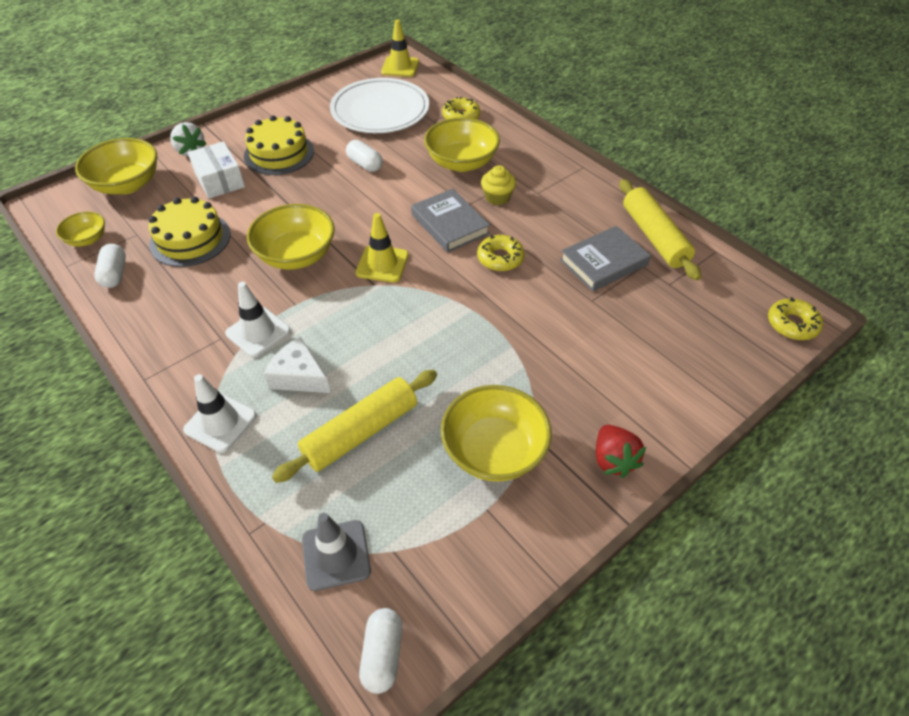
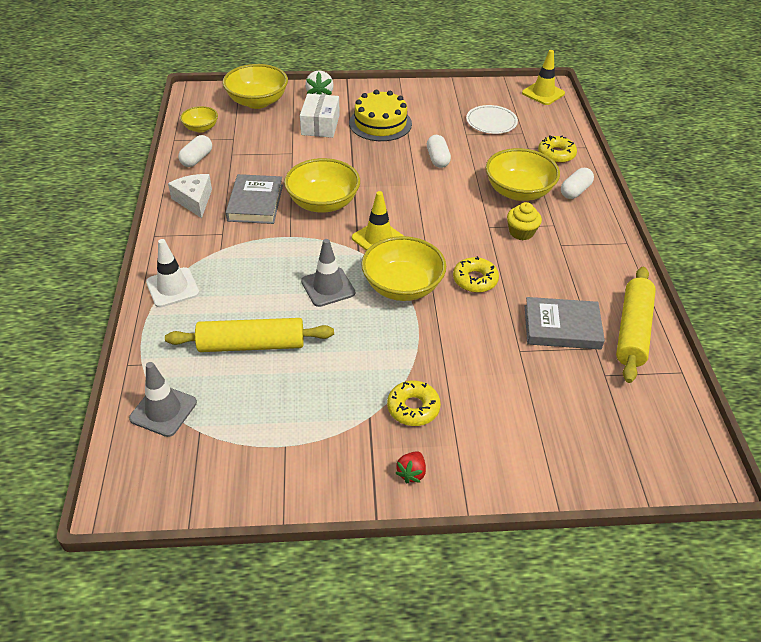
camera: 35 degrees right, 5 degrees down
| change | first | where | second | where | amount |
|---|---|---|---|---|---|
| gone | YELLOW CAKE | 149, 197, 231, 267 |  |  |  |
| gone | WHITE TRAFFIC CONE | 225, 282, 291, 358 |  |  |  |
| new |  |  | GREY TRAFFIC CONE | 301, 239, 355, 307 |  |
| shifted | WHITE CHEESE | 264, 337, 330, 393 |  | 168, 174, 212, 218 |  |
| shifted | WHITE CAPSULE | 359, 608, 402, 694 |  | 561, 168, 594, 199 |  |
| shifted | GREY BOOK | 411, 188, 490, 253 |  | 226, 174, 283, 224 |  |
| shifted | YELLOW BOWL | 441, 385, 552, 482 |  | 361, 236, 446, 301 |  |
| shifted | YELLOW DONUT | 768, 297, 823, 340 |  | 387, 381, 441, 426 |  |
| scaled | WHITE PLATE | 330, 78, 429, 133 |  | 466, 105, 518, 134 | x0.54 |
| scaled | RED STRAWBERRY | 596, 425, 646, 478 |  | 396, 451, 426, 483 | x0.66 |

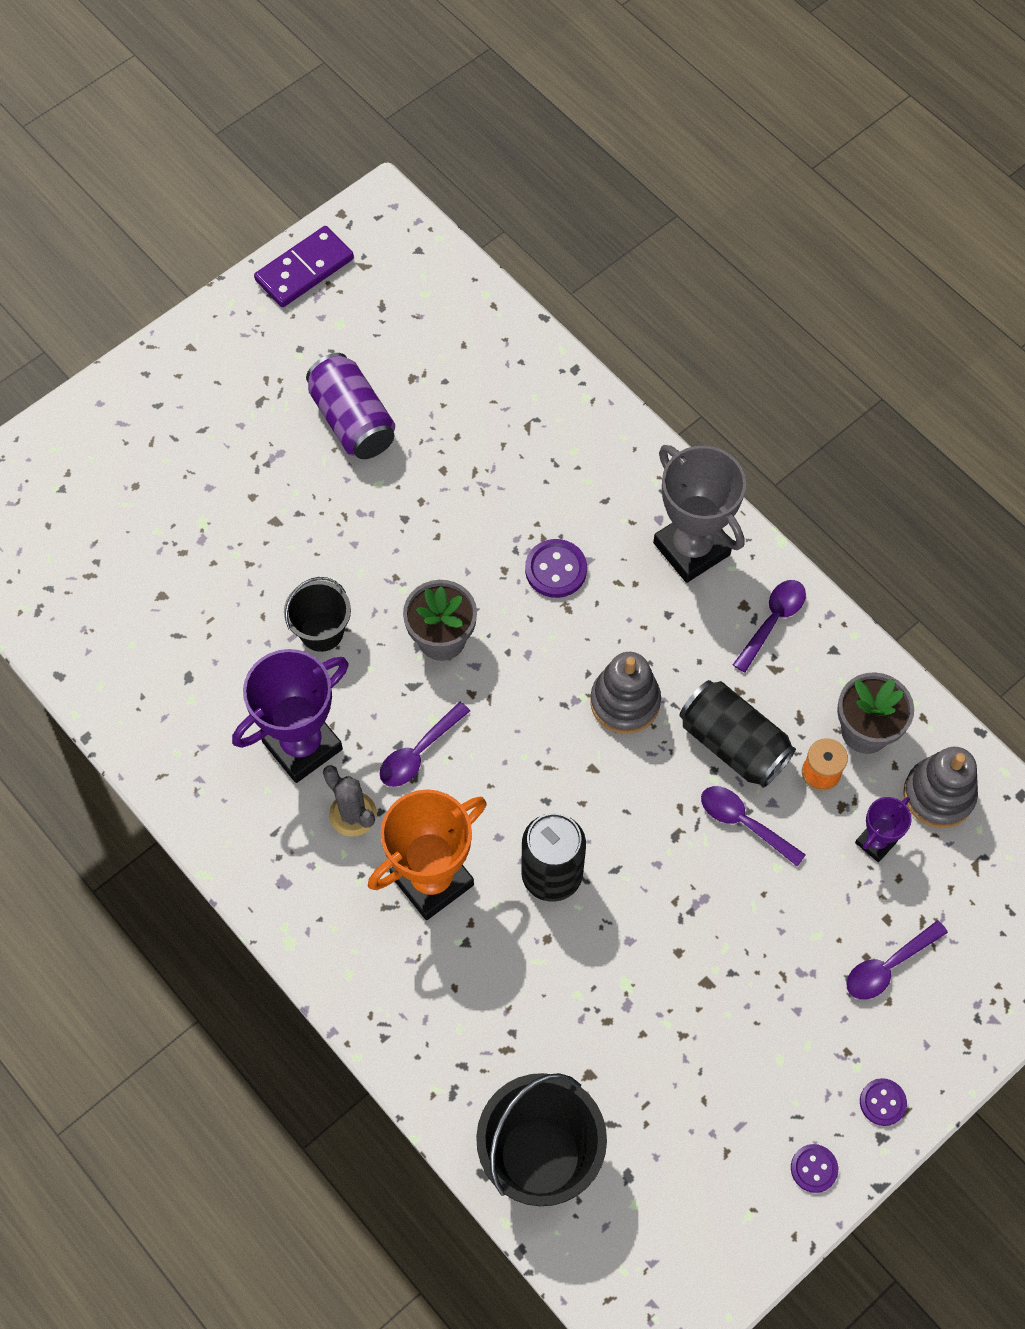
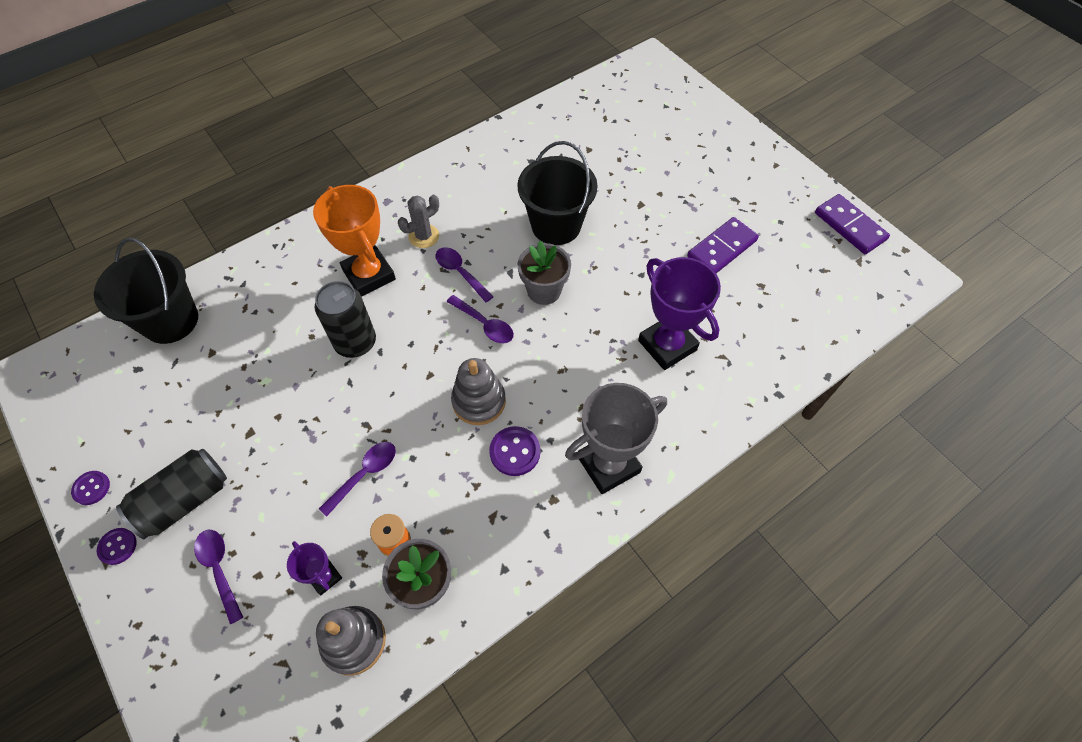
camera: 95 degrees right, 5 degrees down
| change | first | where | second | where | amount |
|---|---|---|---|---|---|
| shifted | PURPLE TROPHY | 232, 649, 349, 783 |  | 638, 257, 721, 370 |  |
| shifted | PURPLE BUTTON | 525, 539, 587, 598 |  | 489, 426, 540, 476 |  |
| shifted | BLACK CAN | 680, 680, 796, 788 |  | 116, 449, 227, 539 |  |
| shifted | PURPLE SPOON | 733, 580, 806, 673 |  | 447, 295, 514, 343 |  |
| swapped | PURPLE CAN | 306, 353, 395, 459 | PURPLE DOMINO | 687, 217, 759, 273 |  |
| scaled | BLACK BUCKET | 284, 577, 351, 652 |  | 517, 141, 598, 245 | x1.70 |

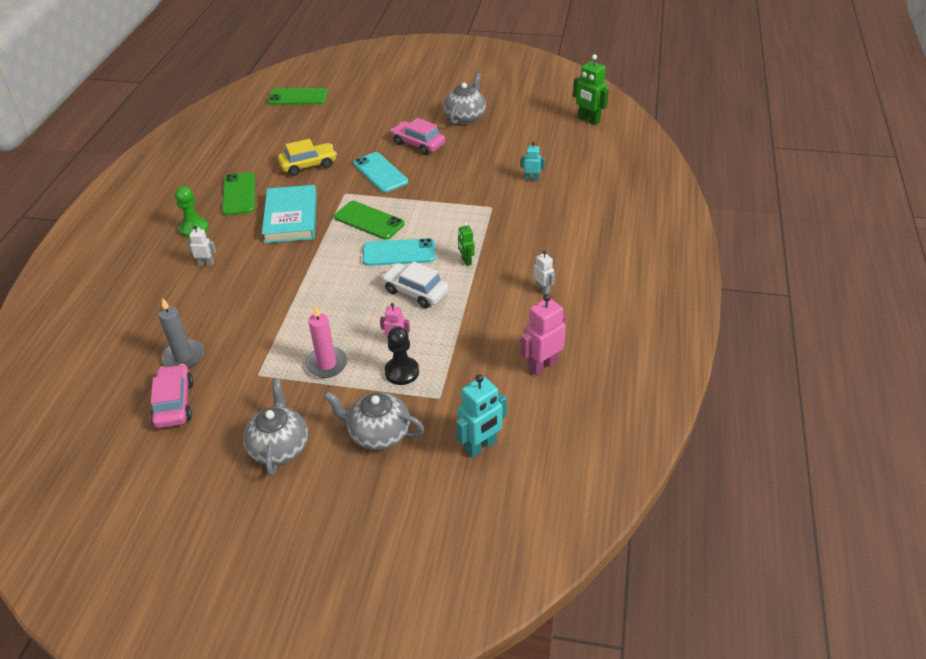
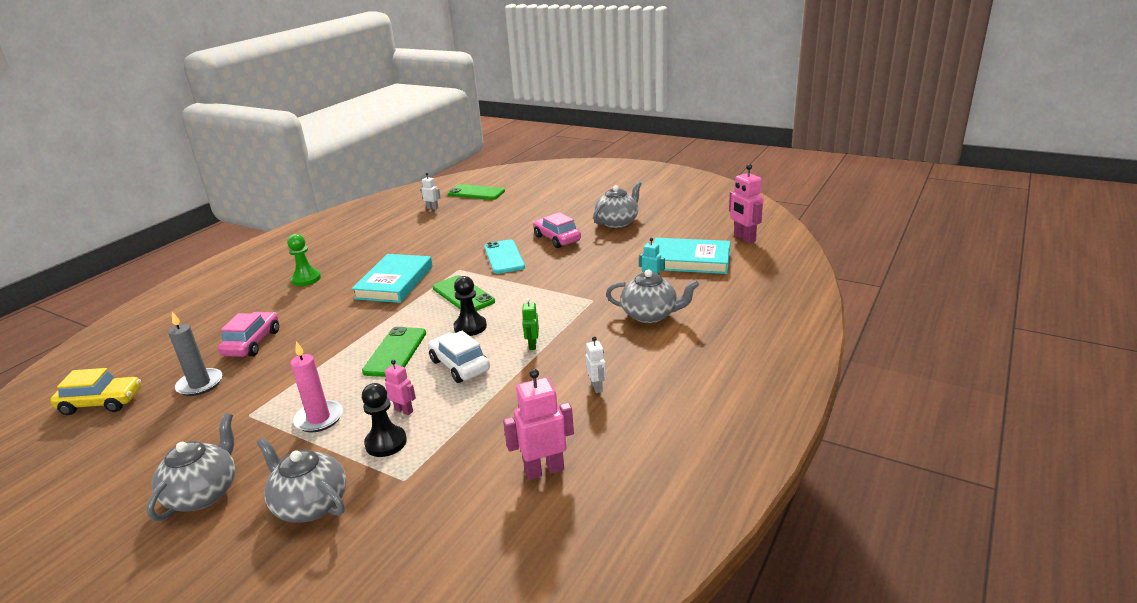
camera: 20 degrees right, 15 degrees down
| change | first | where | second | where | amount |
|---|---|---|---|---|---|
| gone | TURQUOISE ROBOT | 456, 374, 507, 458 |  |  |  |
| new |  |  | GREY TEAPOT | 606, 270, 699, 323 |  |
| new |  |  | TURQUOISE BOOK | 654, 238, 730, 274 |  |
| shifted | PINK CAR | 150, 364, 193, 428 |  | 218, 312, 279, 357 |  |
| shifted | WHITE ROBOT | 187, 226, 216, 266 |  | 421, 173, 441, 210 |  |
| shifted | GREEN PHONE | 222, 172, 255, 215 |  | 362, 327, 426, 377 |  |
| shifted | YELLOW CAR | 278, 139, 337, 176 |  | 50, 368, 141, 415 |  |
| swapped | TURQUOISE PHONE | 363, 238, 436, 266 | BLACK PAWN | 453, 276, 487, 336 |  |
| repainted | GREEN ROBOT | 573, 54, 609, 125 | PINK ROBOT | 729, 164, 764, 243 |  |

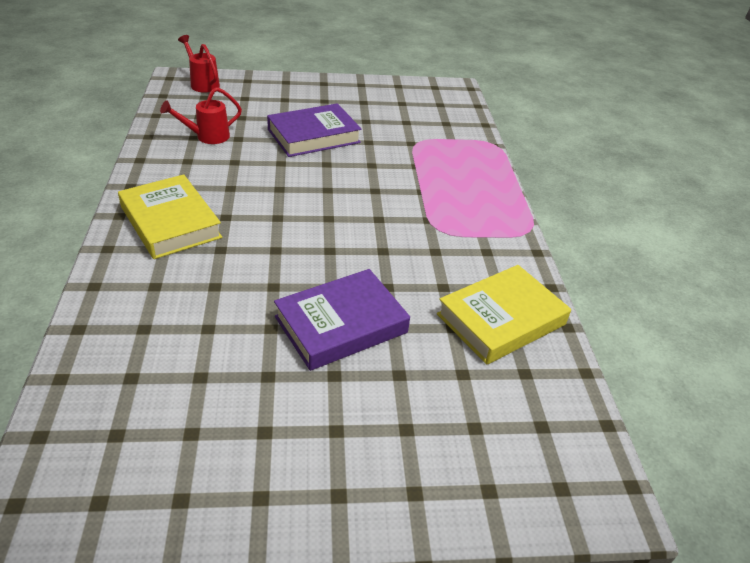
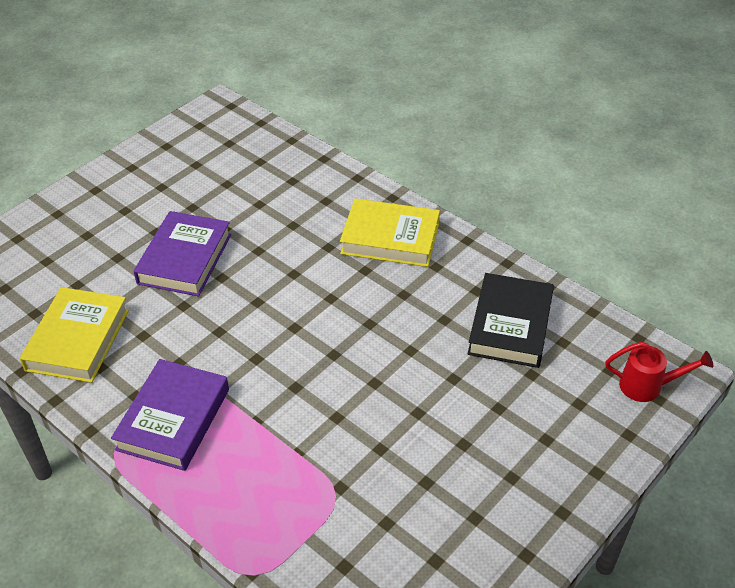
camera: 140 degrees right, 5 degrees up
| change | first | where | second | where | amount |
|---|---|---|---|---|---|
| shifted | PURPLE BOOK | 267, 103, 362, 157 |  | 111, 359, 229, 471 |  |
| swapped | RED WATERING CAN | 160, 87, 242, 144 | BLACK BOOK | 468, 273, 554, 368 |  |

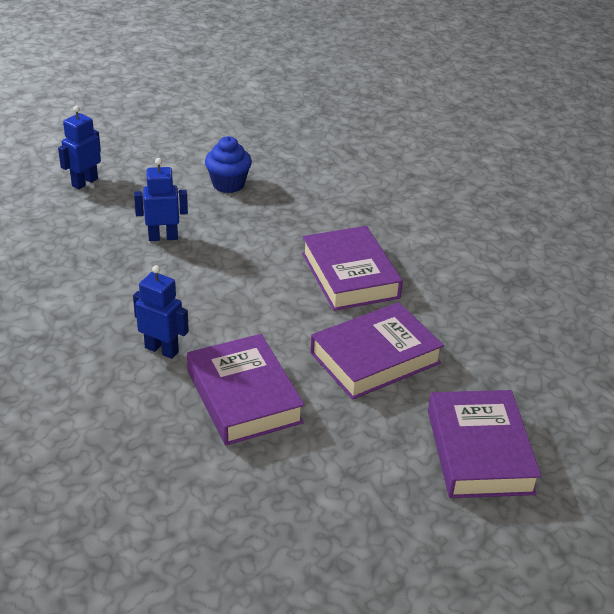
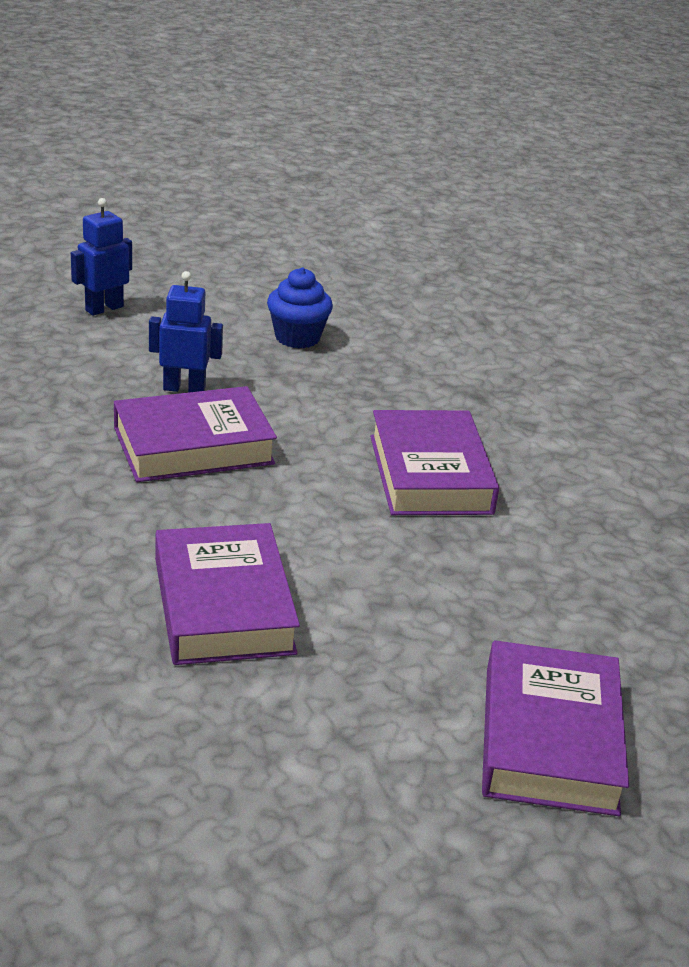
camera: 10 degrees right, 5 degrees down
| change | first | where | second | where | amount |
|---|---|---|---|---|---|
| gone | BLUE ROBOT | 133, 265, 189, 359 |  |  |  |
| shifted | PURPLE BOOK | 310, 302, 444, 400 |  | 114, 386, 277, 482 |  |

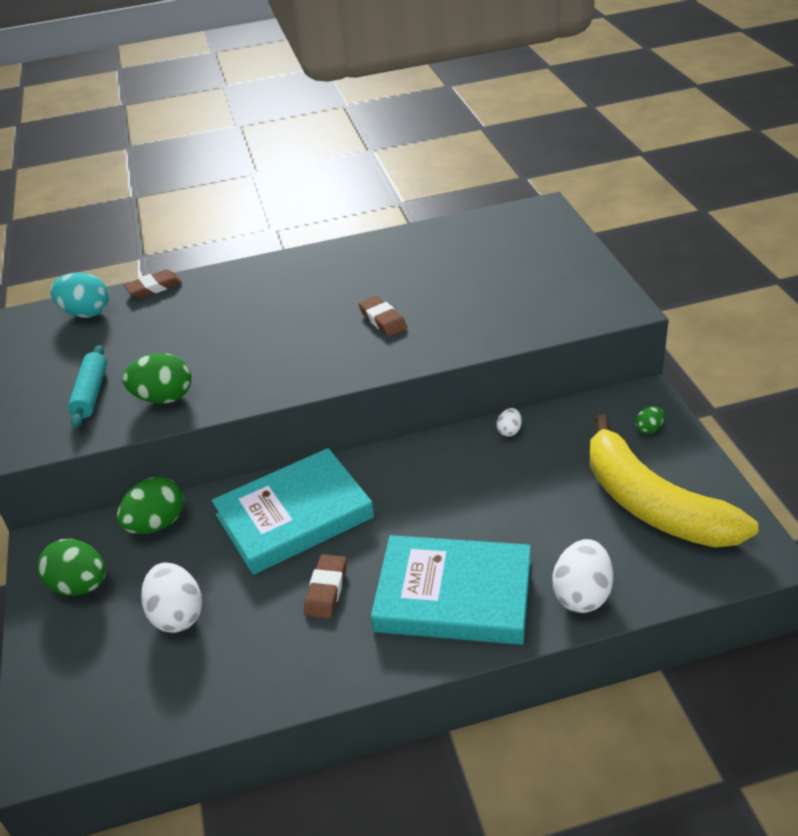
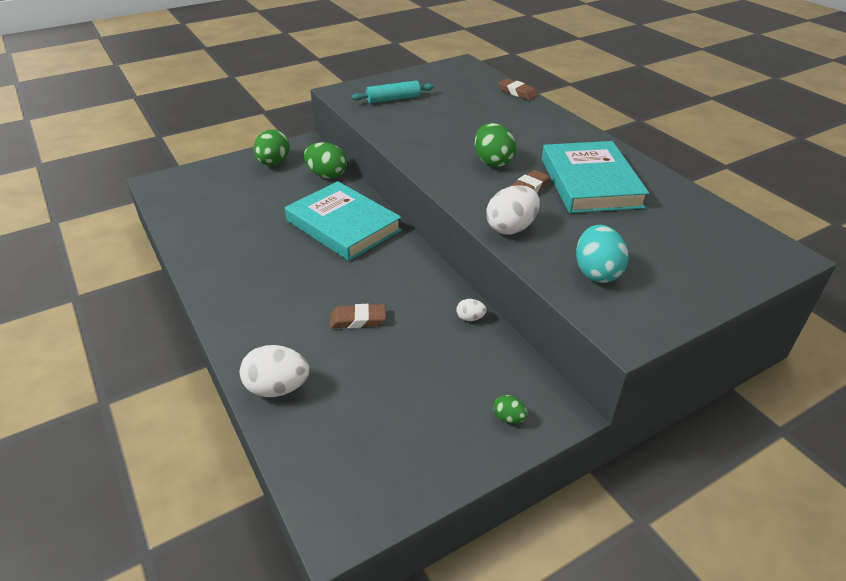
camera: 70 degrees right, 0 degrees up
| change | first | where | second | where | amount |
|---|---|---|---|---|---|
| gone | YELLOW BANANA | 590, 414, 758, 548 |  |  |  |
| shifted | TURQUOISE EGG | 50, 272, 109, 318 |  | 576, 225, 629, 283 |  |
| shifted | GREEN EGG | 122, 353, 191, 403 |  | 475, 123, 516, 167 |  |
| shifted | WHITE EGG | 141, 562, 202, 633 |  | 486, 185, 540, 235 |  |
| shifted | BROWN ERASER | 304, 554, 347, 619 |  | 330, 304, 386, 328 |  |
| shifted | TURQUOISE BOOK | 371, 535, 531, 645 |  | 542, 141, 649, 213 |  |

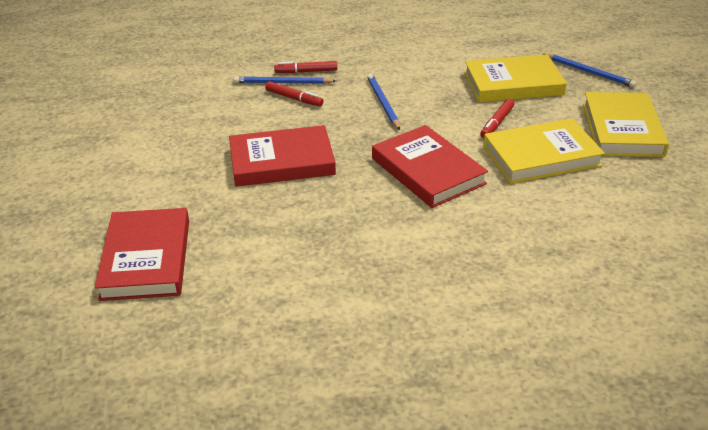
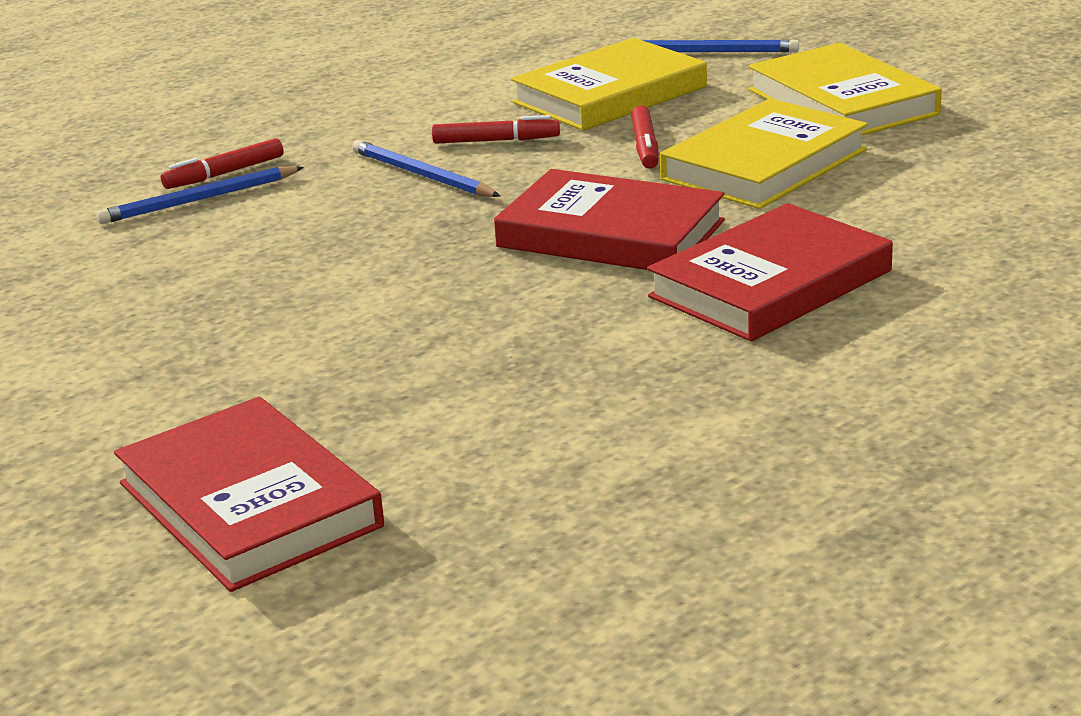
camera: 30 degrees left, 10 degrees down
| change | first | where | second | where | amount |
|---|---|---|---|---|---|
| shifted | RED BOOK | 229, 125, 336, 187 |  | 647, 203, 893, 342 |  |
| shifted | RED MARKER | 265, 81, 324, 106 |  | 432, 115, 560, 144 |  |

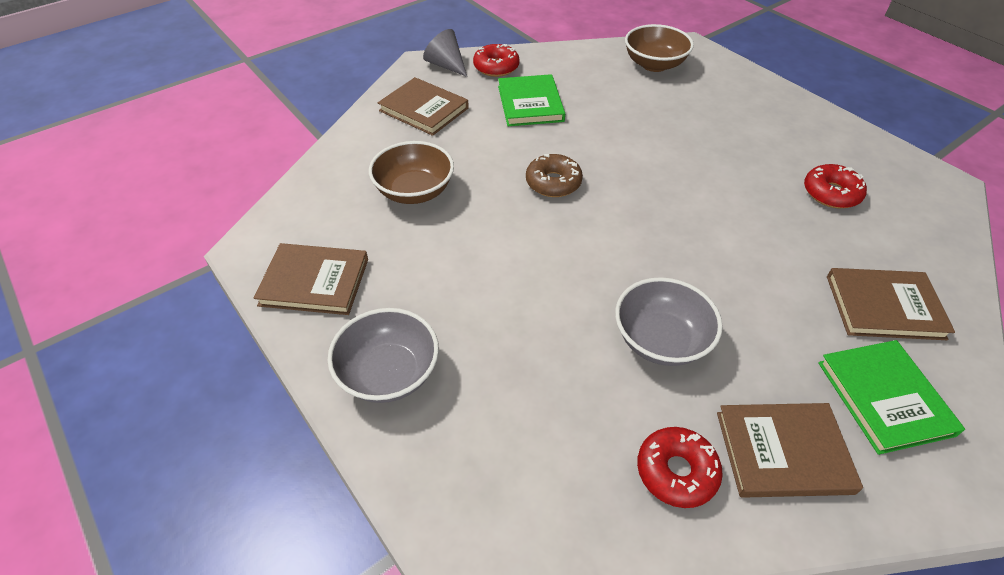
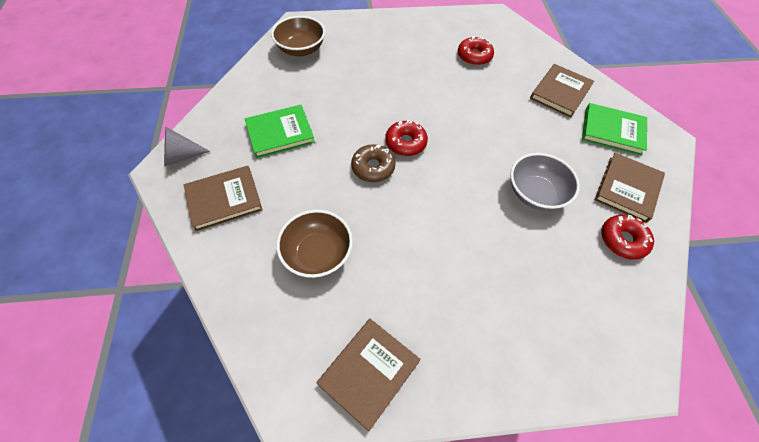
camera: 60 degrees left, 10 degrees up
| change | first | where | second | where | amount |
|---|---|---|---|---|---|
| gone | GREY BOWL | 328, 308, 439, 403 |  |  |  |
| shifted | RED DONUT | 473, 44, 520, 77 |  | 385, 120, 428, 156 |  |
| rotated | GREEN BOOK | 498, 74, 565, 126 |  | 245, 105, 315, 158 | 45 degrees counterclockwise |

